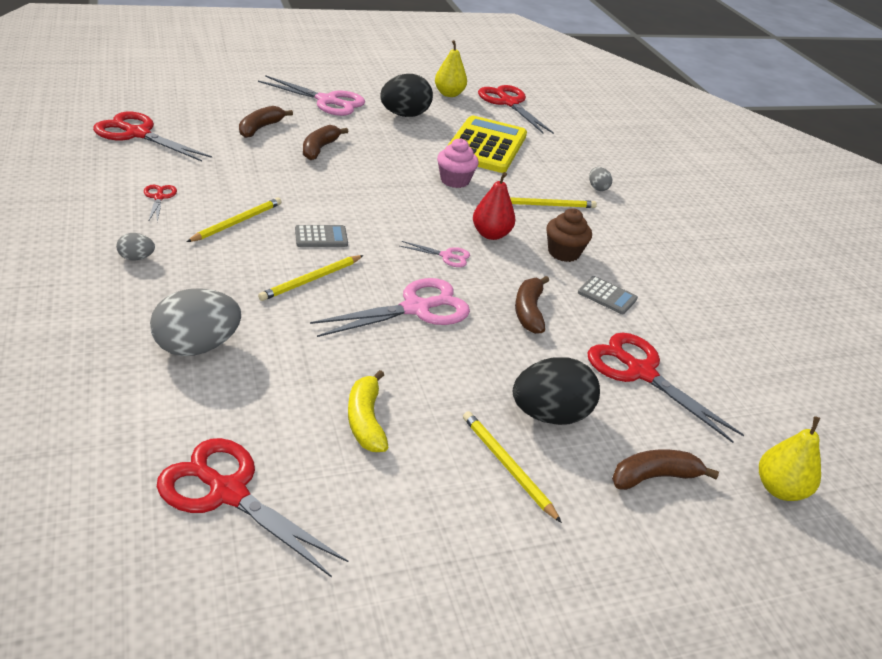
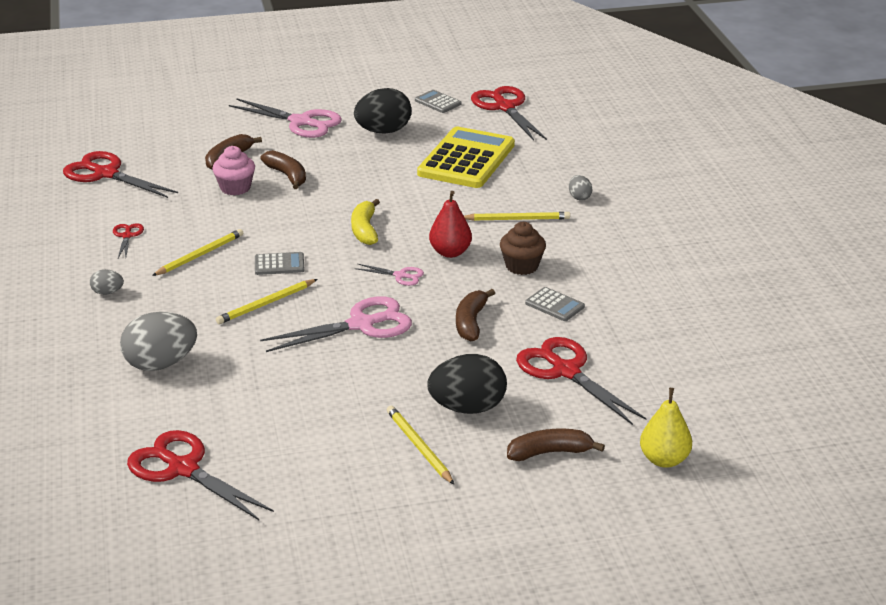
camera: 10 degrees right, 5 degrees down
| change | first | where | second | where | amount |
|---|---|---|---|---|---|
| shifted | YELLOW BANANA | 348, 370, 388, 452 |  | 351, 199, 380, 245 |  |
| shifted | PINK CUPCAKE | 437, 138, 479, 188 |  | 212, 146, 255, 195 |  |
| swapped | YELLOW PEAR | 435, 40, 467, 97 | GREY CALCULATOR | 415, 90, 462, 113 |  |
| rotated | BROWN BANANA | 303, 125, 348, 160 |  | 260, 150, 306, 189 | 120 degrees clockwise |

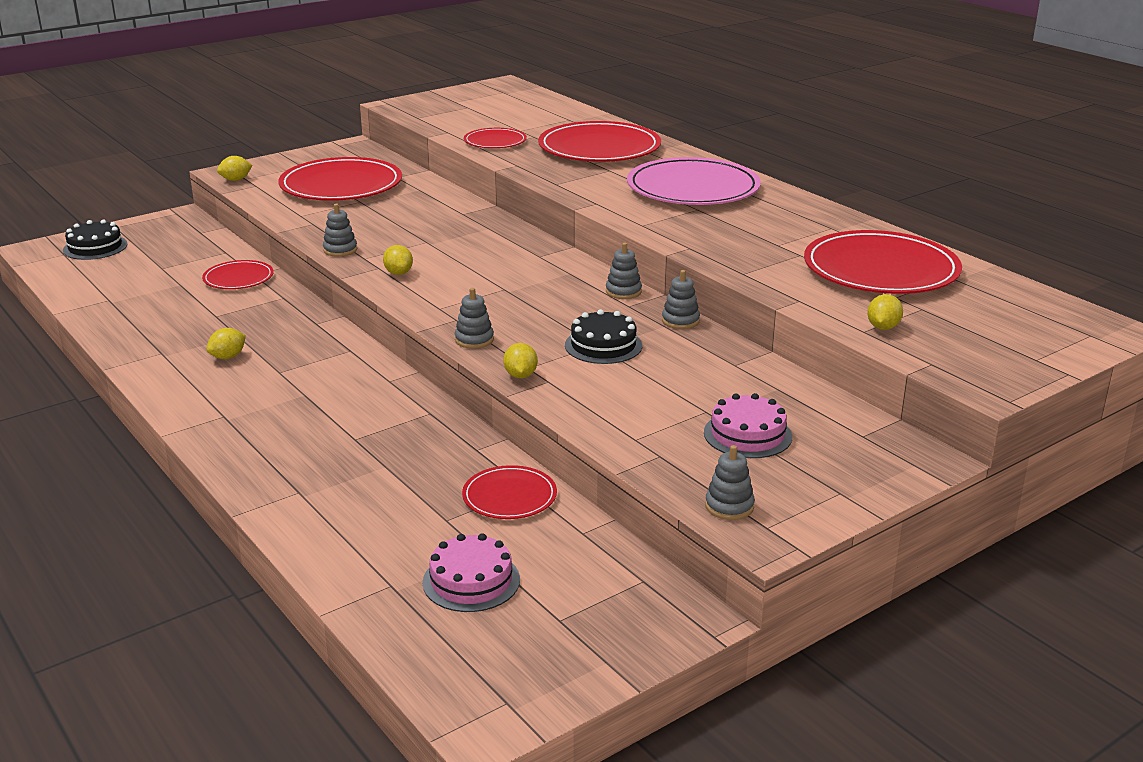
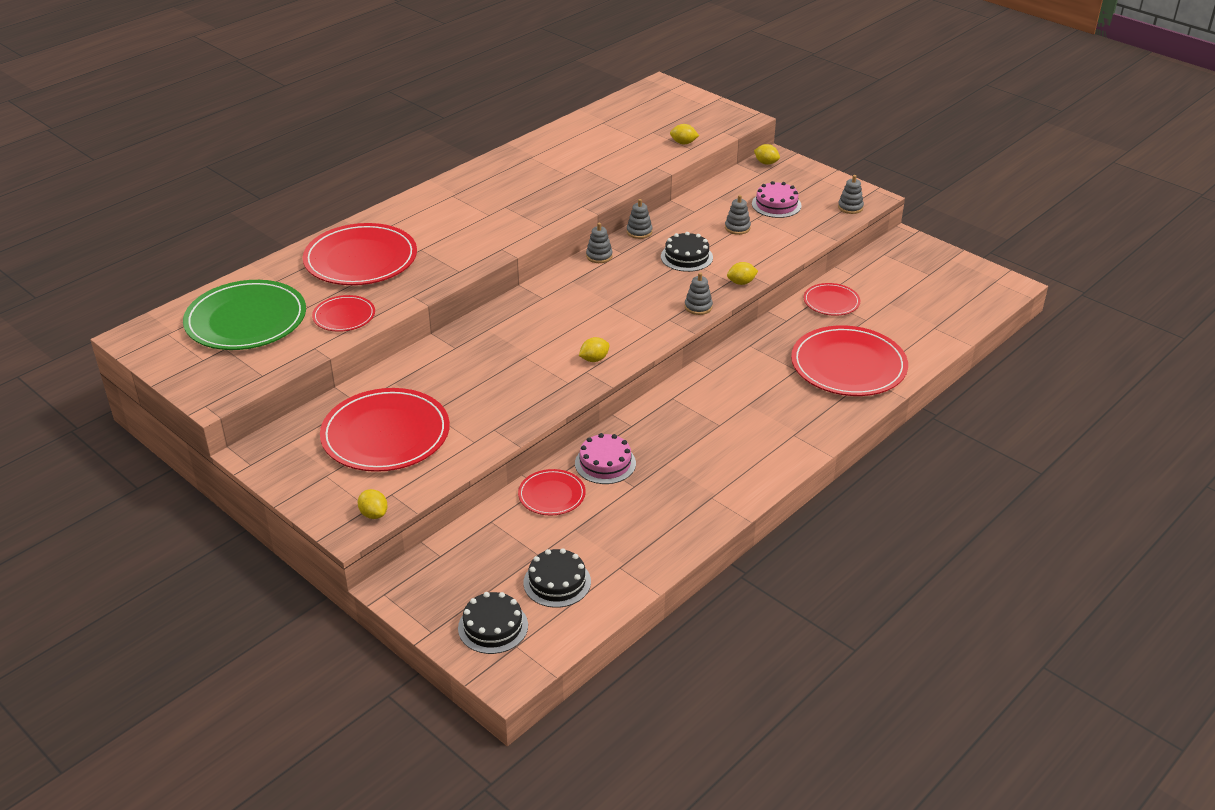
camera: 100 degrees left, 10 degrees up
| change | first | where | second | where | amount |
|---|---|---|---|---|---|
| gone | PINK PLATE | 627, 157, 761, 205 |  |  |  |
| new |  |  | GREEN PLATE | 183, 280, 306, 350 |  |
| new |  |  | BLACK CAKE | 524, 548, 591, 608 |  |
| shifted | YELLOW LEMON | 207, 328, 246, 359 |  | 754, 144, 780, 165 |  |
| shifted | GREY STACKING TOY | 323, 204, 357, 257 |  | 725, 195, 751, 235 |  |
| shifted | PINK CAKE | 423, 533, 520, 612 |  | 575, 433, 636, 484 |  |
| shifted | RED PLATE | 804, 230, 962, 294 |  | 791, 325, 908, 396 |  |

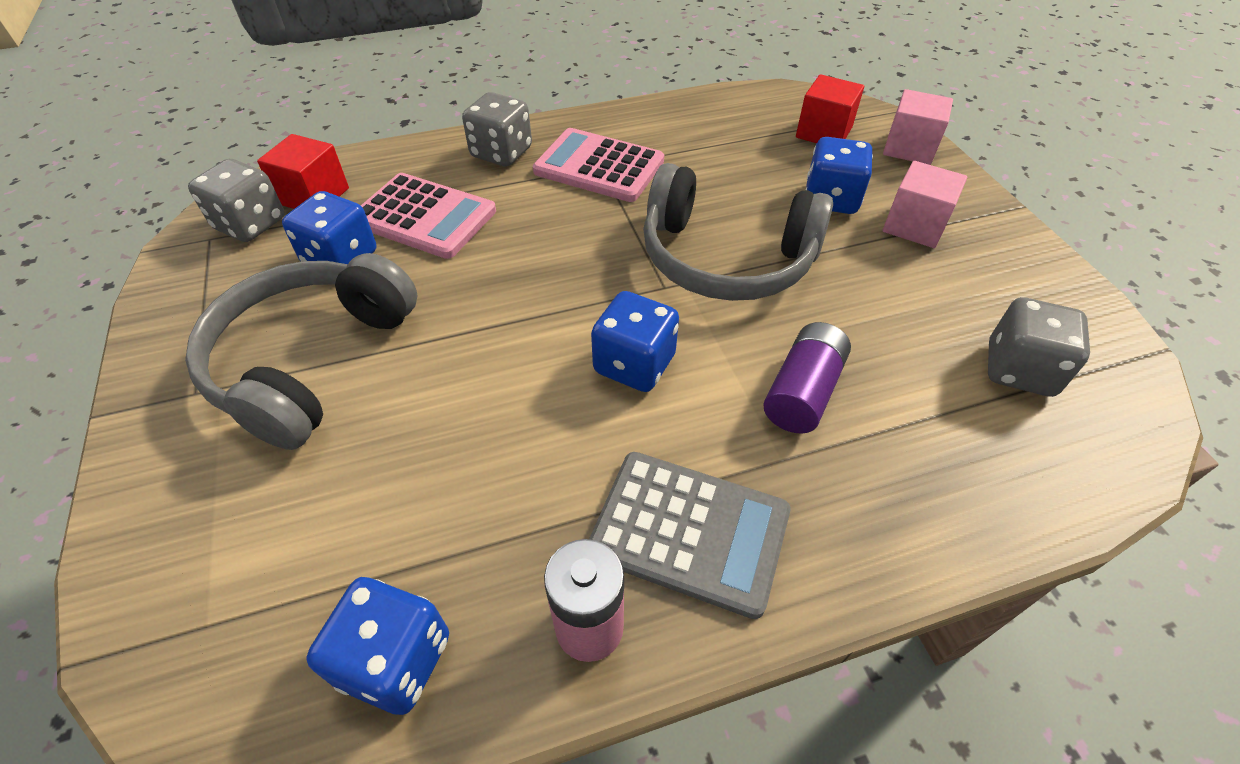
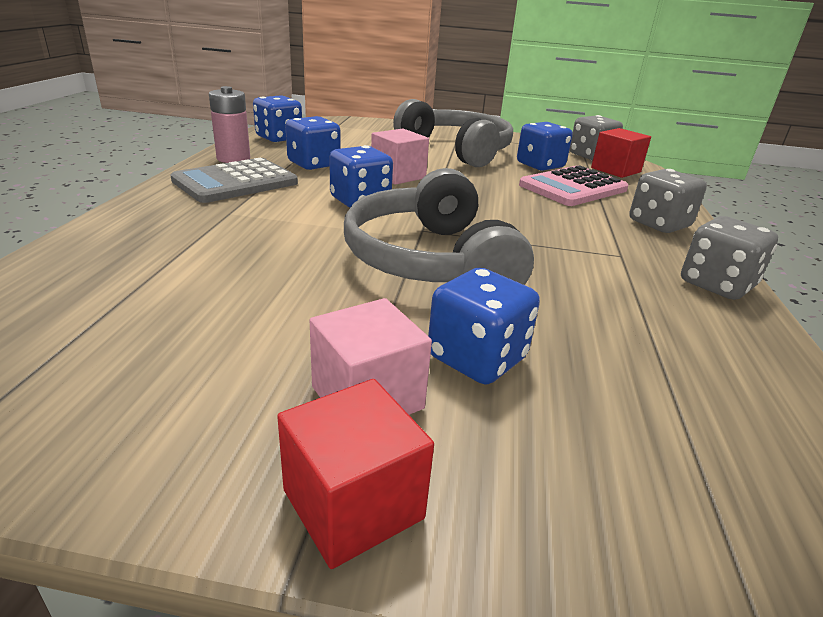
camera: 115 degrees right, 20 degrees down
| change | first | where | second | where | amount |
|---|---|---|---|---|---|
| gone | PINK CALCULATOR | 533, 128, 664, 202 |  |  |  |
| gone | PURPLE BATTERY | 763, 322, 851, 434 |  |  |  |
| new |  |  | BLUE DICE | 286, 116, 341, 170 |  |
| shifted | RED CUBE | 796, 74, 864, 143 |  | 277, 379, 434, 569 |  |
| shifted | PINK CUBE | 883, 89, 953, 165 |  | 371, 129, 429, 185 |  |
| shifted | GREY DICE | 988, 297, 1090, 397 |  | 681, 216, 778, 300 |  |
| rotated | GREY HEADPHONES | 643, 163, 833, 301 |  | 344, 168, 534, 285 | 60 degrees counterclockwise |

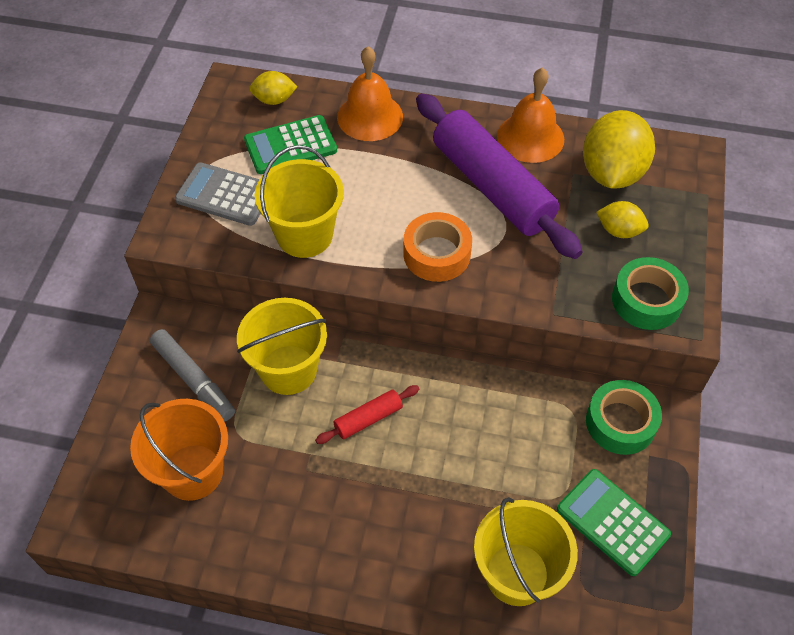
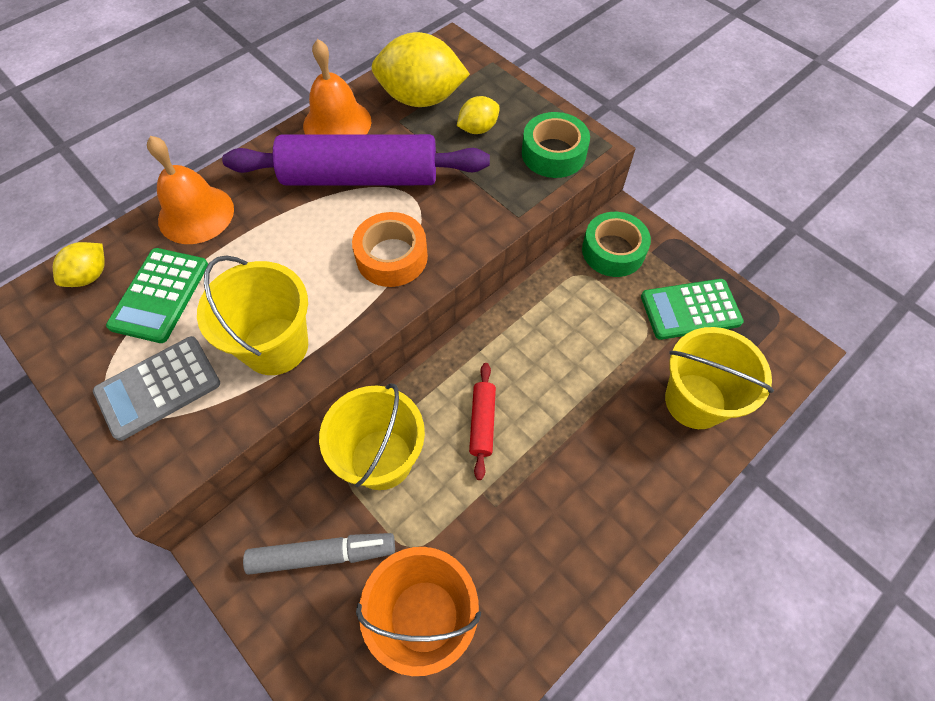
camera: 55 degrees left, 5 degrees up
| change | first | where | second | where | amount |
|---|---|---|---|---|---|
| rotated | YELLOW LEMON | 583, 110, 655, 189 |  | 371, 32, 470, 107 | 45 degrees counterclockwise |

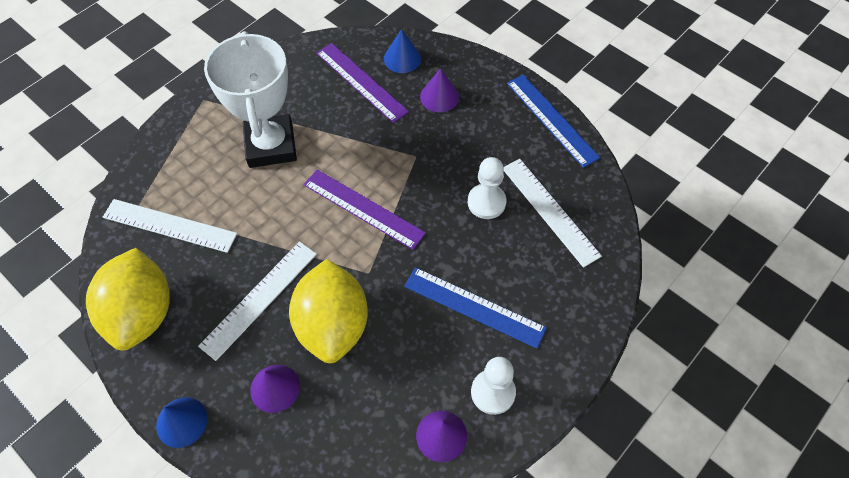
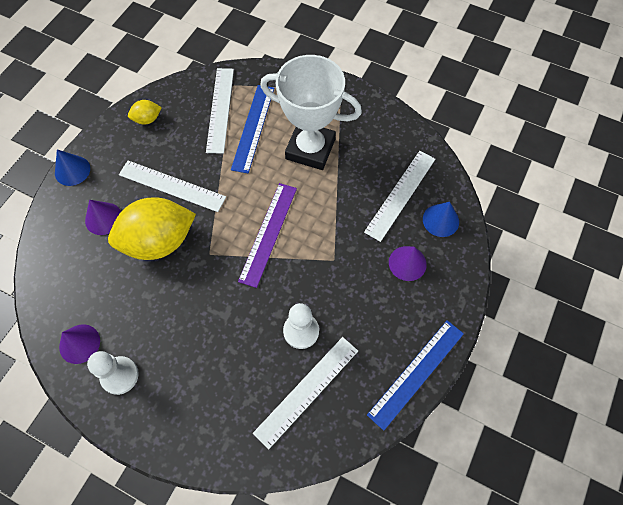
camera: 75 degrees right, 5 degrees up
| change | first | where | second | where | amount |
|---|---|---|---|---|---|
| shifted | BLUE RULER | 404, 267, 547, 349 |  | 231, 85, 274, 174 |  |
| repainted | PURPLE RULER | 316, 43, 409, 123 | WHITE RULER | 364, 151, 435, 242 |  |
| rotated | WHITE TROPHY | 204, 31, 297, 168 |  | 260, 55, 362, 170 | 45 degrees clockwise |
| scaled | YELLOW LEMON | 86, 248, 170, 351 |  | 128, 100, 162, 124 | x0.44 |

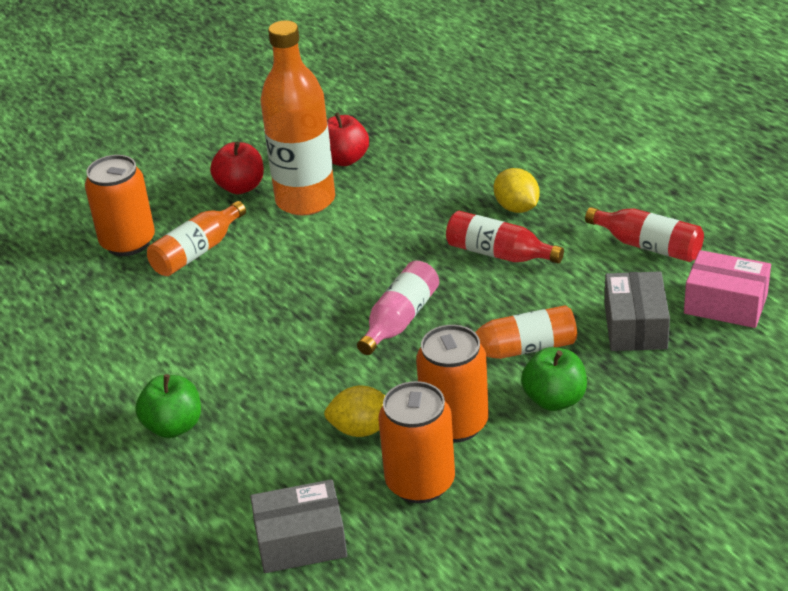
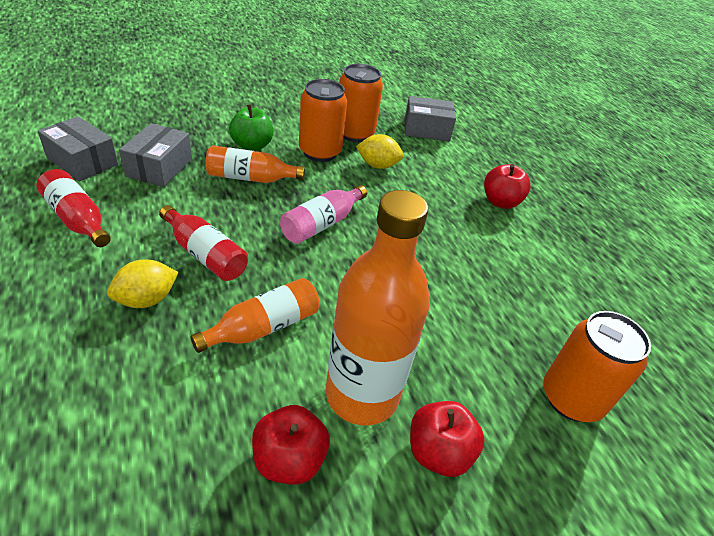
camera: 175 degrees left, 5 degrees up
| change | first | where | second | where | amount |
|---|---|---|---|---|---|
| shifted | ORANGE BOTTLE | 147, 201, 246, 276 |  | 191, 278, 320, 353 |  |
| repainted | GREEN APPLE | 135, 374, 201, 438 | RED APPLE | 484, 164, 531, 209 |  |
| repainted | PINK BOX | 684, 250, 771, 328 | GREY BOX | 37, 116, 118, 181 |  |
| rotated | YELLOW LEMON | 494, 168, 540, 213 |  | 107, 260, 178, 308 | 75 degrees clockwise |

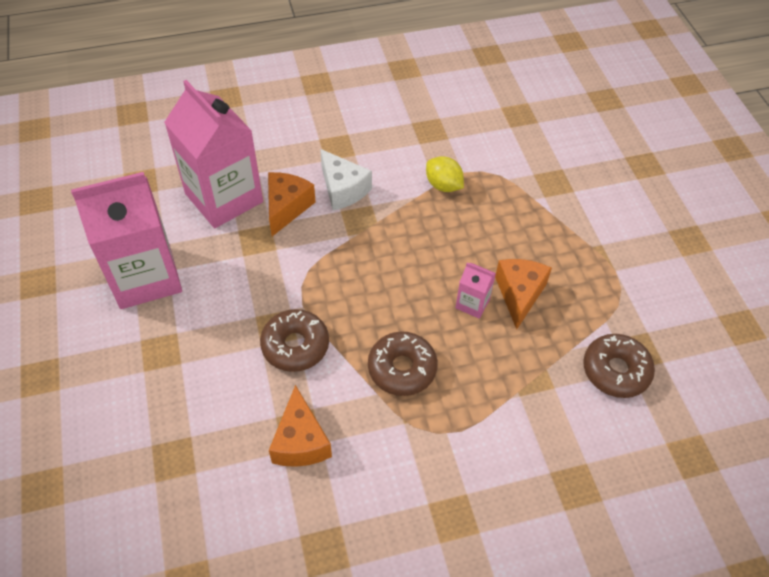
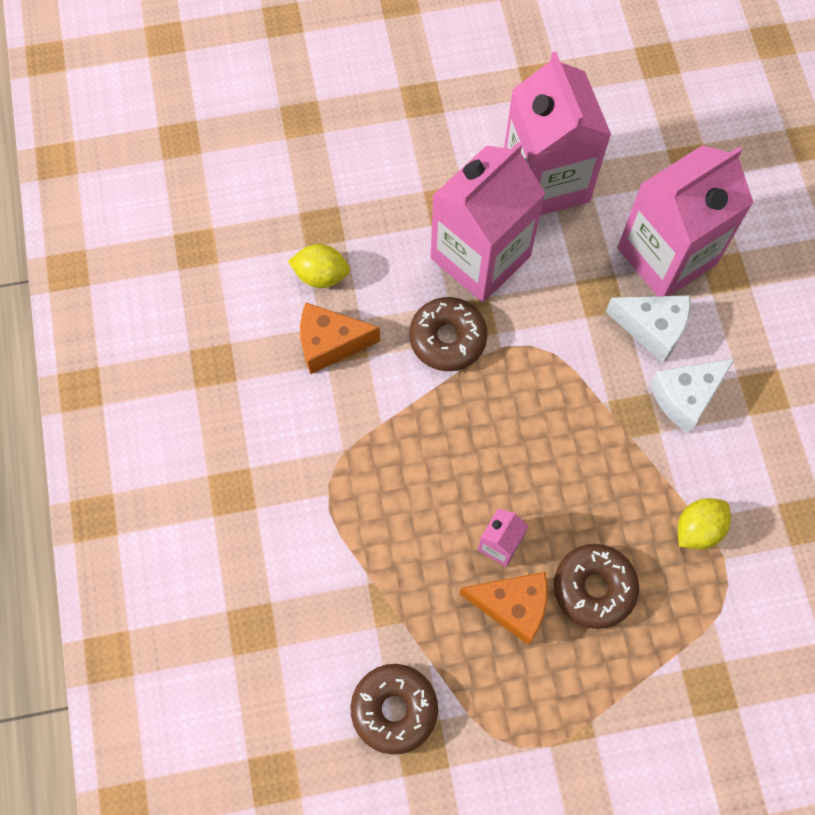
camera: 95 degrees right, 15 degrees up
| change | first | where | second | where | amount |
|---|---|---|---|---|---|
| new |  |  | YELLOW LEMON | 288, 244, 350, 288 |  |
| new |  |  | PINK CARTON | 431, 142, 546, 302 |  |
| shifted | BROWN DONUT | 368, 332, 438, 396 |  | 554, 544, 639, 629 |  |
| repainted | ORANGE CHEESE | 268, 172, 316, 236 | WHITE CHEESE | 606, 295, 690, 363 |  |

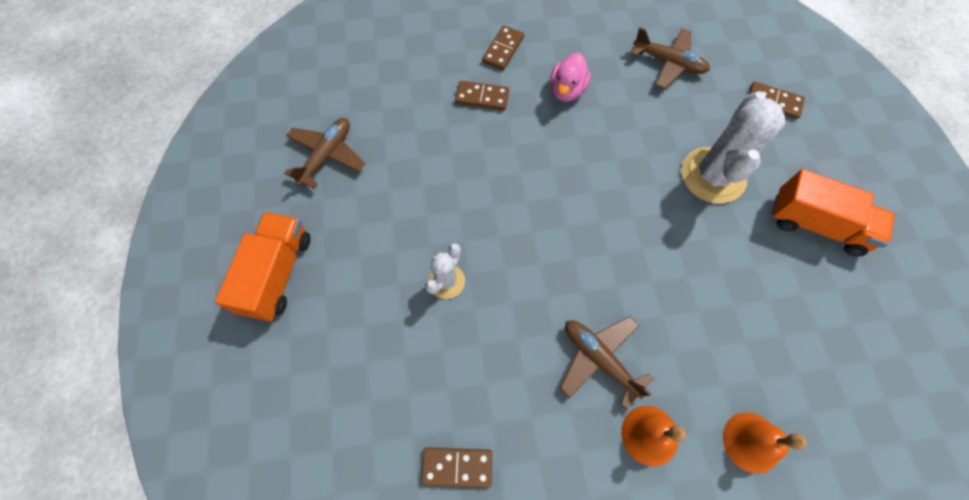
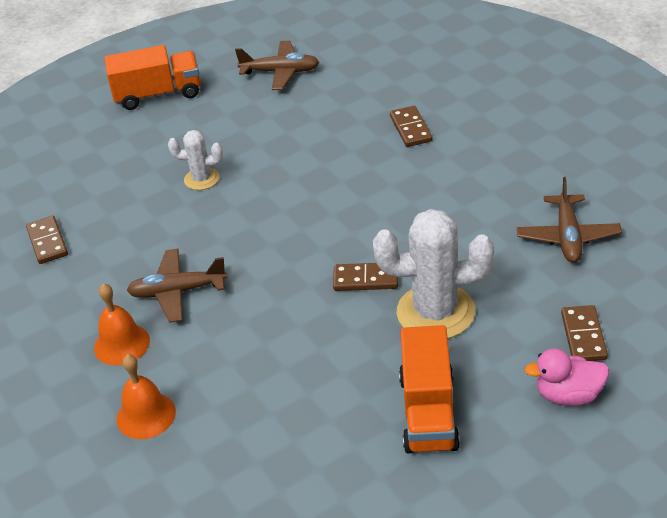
camera: 70 degrees right, 25 degrees down
| change | first | where | second | where | amount |
|---|---|---|---|---|---|
| shifted | BROWN DOMINO | 482, 25, 524, 70 |  | 333, 263, 398, 291 |  |
| shifted | PINK DUCK | 550, 53, 591, 102 |  | 524, 349, 609, 406 |  |
| rotated | BROWN PLANE | 560, 316, 654, 409 |  | 126, 248, 228, 323 | 120 degrees counterclockwise |

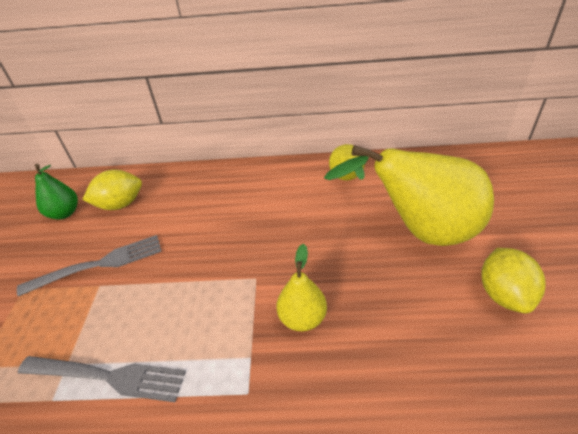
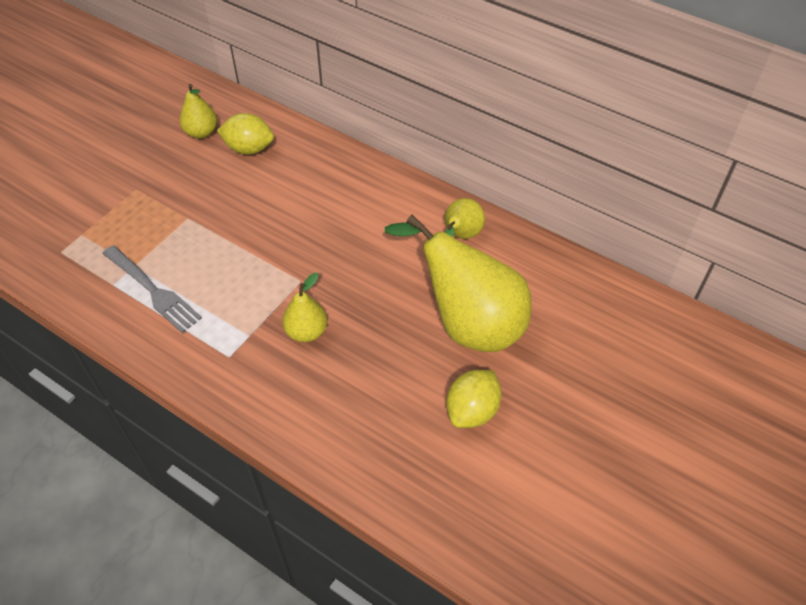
camera: 30 degrees right, 10 degrees up
| change | first | where | second | where | amount |
|---|---|---|---|---|---|
| gone | GREY FORK | 17, 235, 162, 296 |  |  |  |
| repainted | GREEN PEAR | 35, 164, 78, 220 | YELLOW PEAR | 180, 84, 217, 139 |  |

